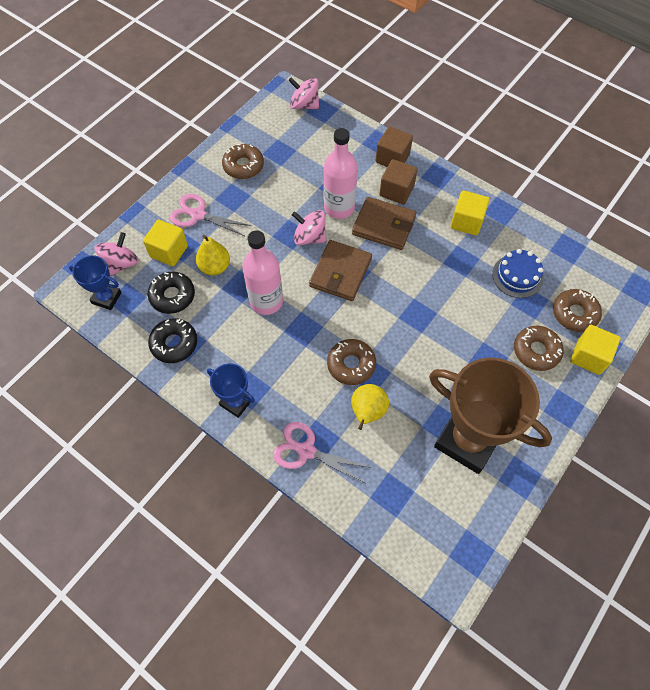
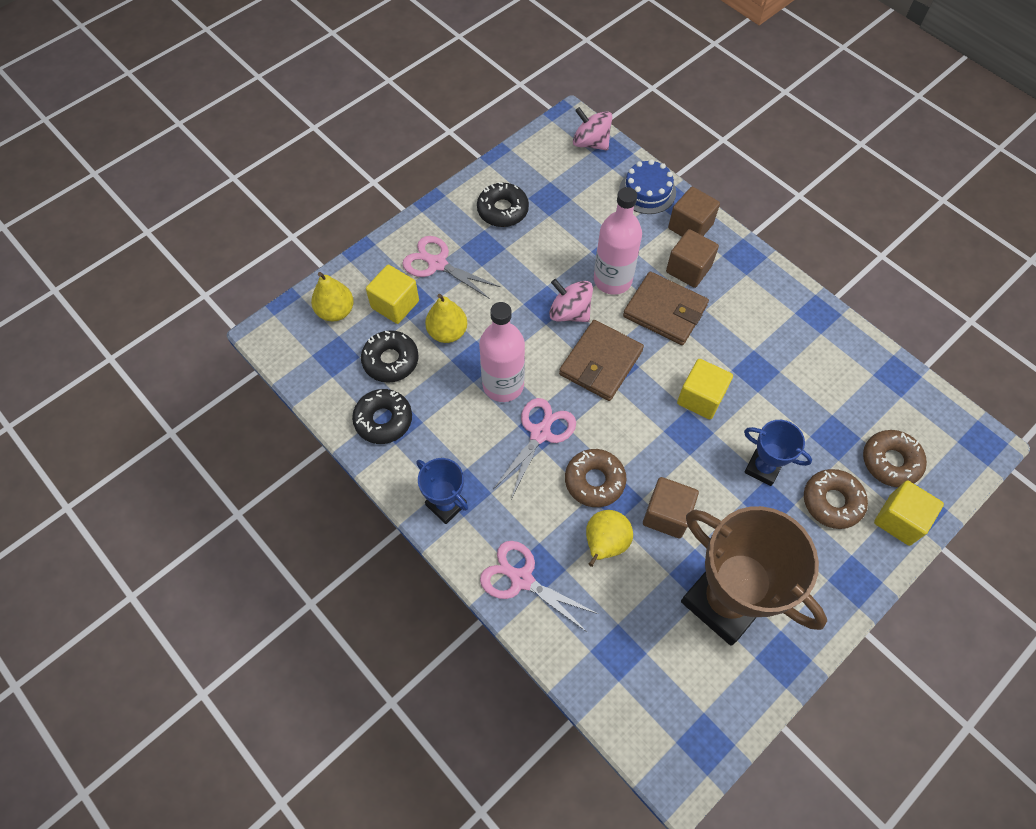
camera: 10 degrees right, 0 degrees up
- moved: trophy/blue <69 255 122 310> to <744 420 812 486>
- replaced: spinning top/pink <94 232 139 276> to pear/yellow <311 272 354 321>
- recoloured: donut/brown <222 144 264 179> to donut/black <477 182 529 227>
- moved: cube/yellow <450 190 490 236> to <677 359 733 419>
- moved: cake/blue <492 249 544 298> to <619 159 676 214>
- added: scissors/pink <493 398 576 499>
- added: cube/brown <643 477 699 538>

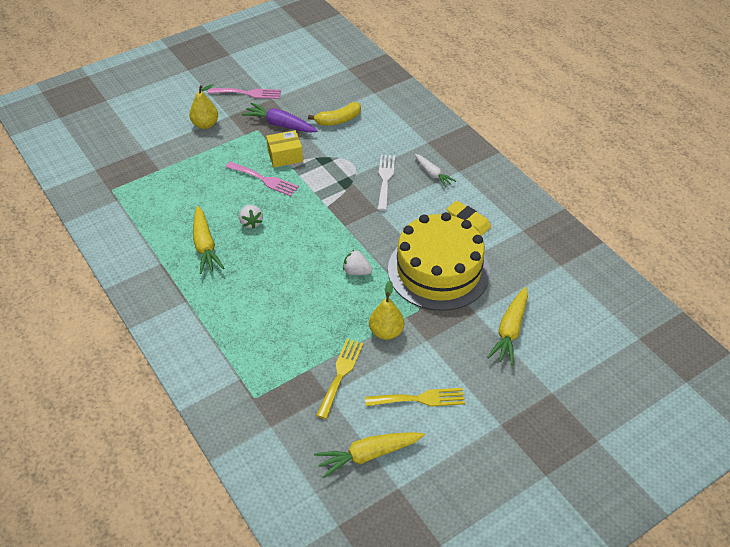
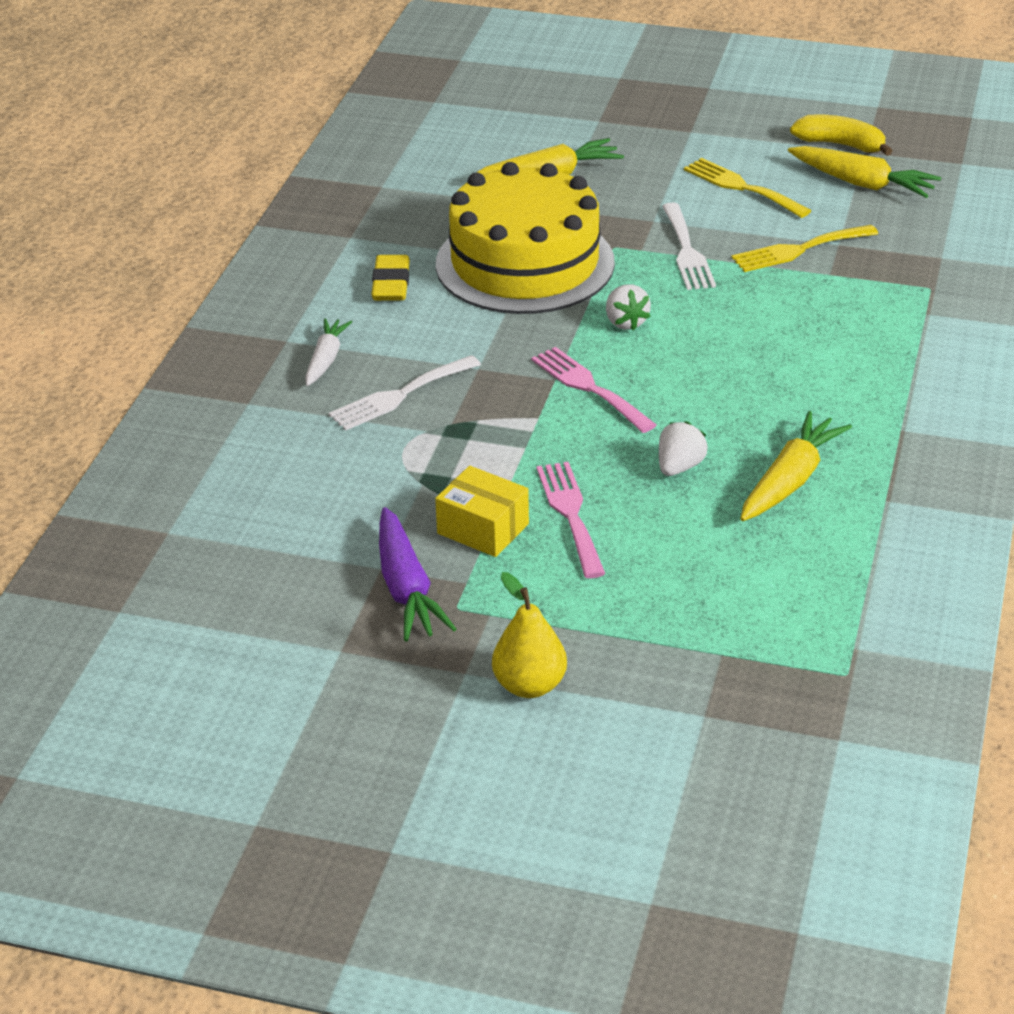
camera: 130 degrees left, 10 degrees down
- moved: fork/pink <208 88 281 99> to <531 347 657 433>
- moved: banana/yellow <308 102 361 126> to <790 114 892 156>
- replaced: pear/yellow <369 281 404 340> to fork/white <662 203 716 290>

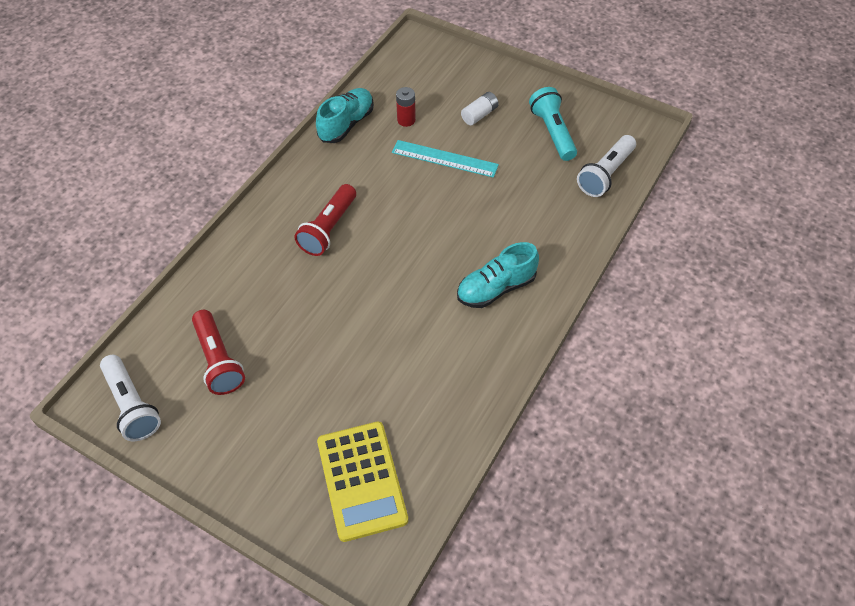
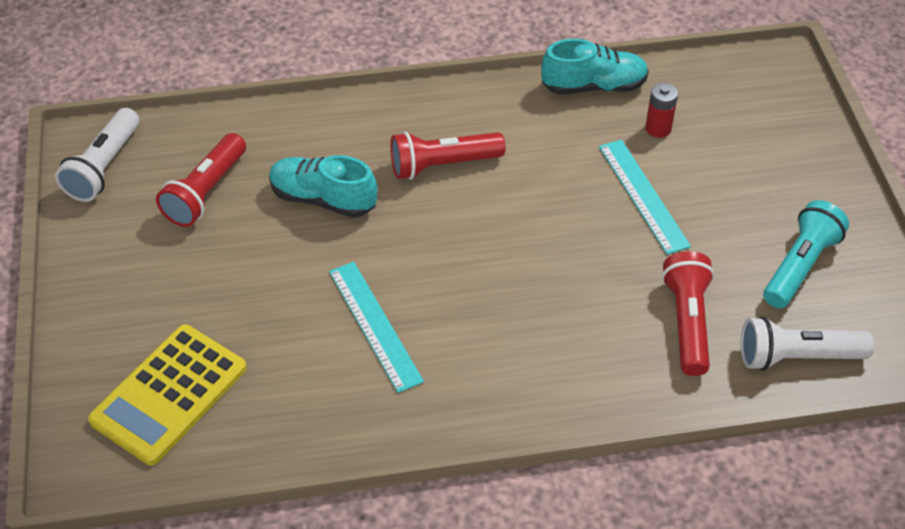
camera: 50 degrees right, 5 degrees down
- moved: shoe/turquoise <457 242 539 308> to <269 155 377 218>
- removed: battery/white <461 92 499 125>
- added: ruler/turquoise <329 262 424 393>
- added: flashlight/red <662 251 714 376>

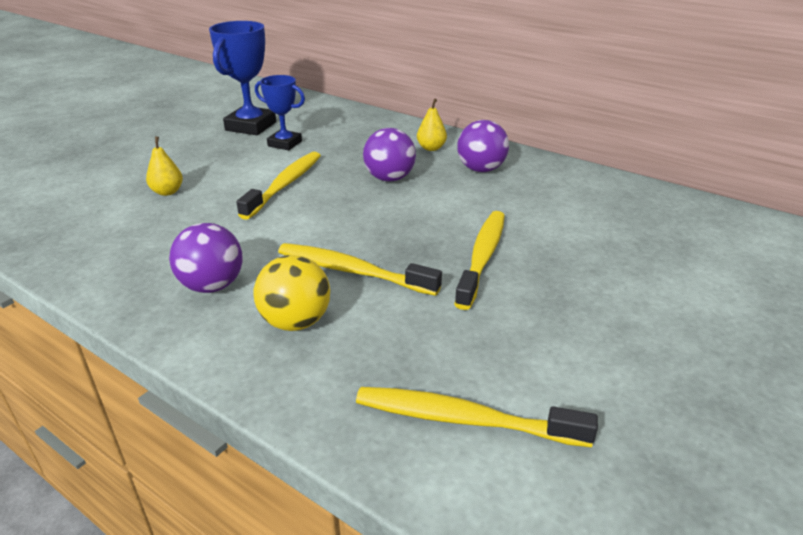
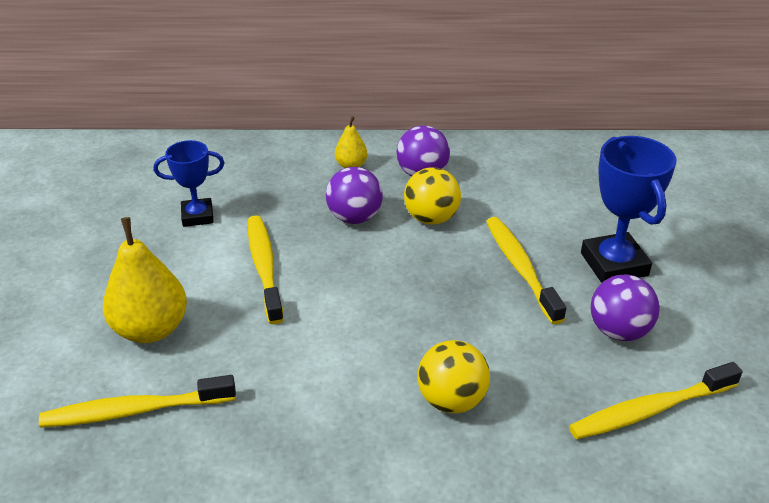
camera: 35 degrees left, 5 degrees up
- resized: pear/yellow <146 136 183 196> = <103 217 187 343> x1.93
- moved: ball/purple <169 223 242 293> to <591 274 660 341>
- moved: trophy/blue <209 21 276 135> to <581 136 677 283>
- moved: toothbrush/yellow <278 243 442 296> to <39 375 236 428>
- added: ball/yellow <404 167 461 225>

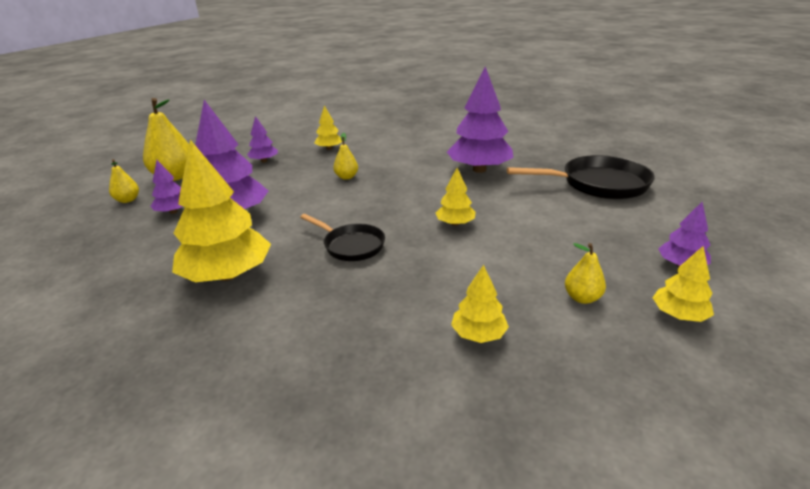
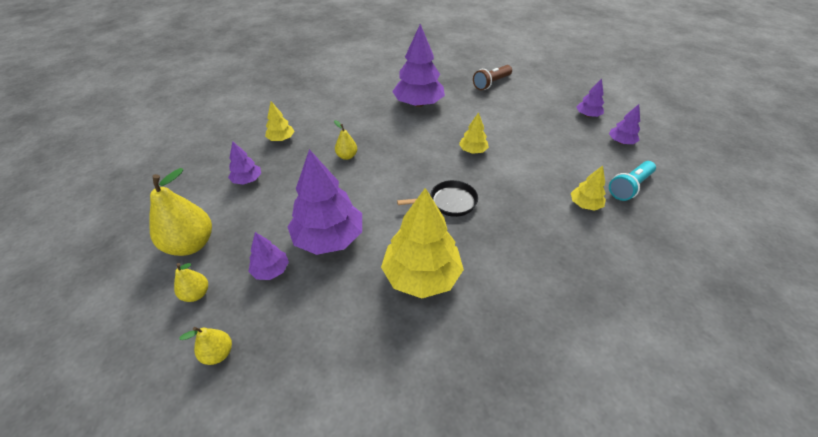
camera: 50 degrees left, 15 degrees up
- replaced: pan/black <507 155 655 199> to flashlight/brown <473 65 512 90>
- moved: pear/yellow <565 243 606 304> to <179 327 232 365>
- recoloured: tree/yellow <652 246 714 322> to tree/purple <609 104 640 144>
- added: flashlight/turquoise <609 161 656 201>

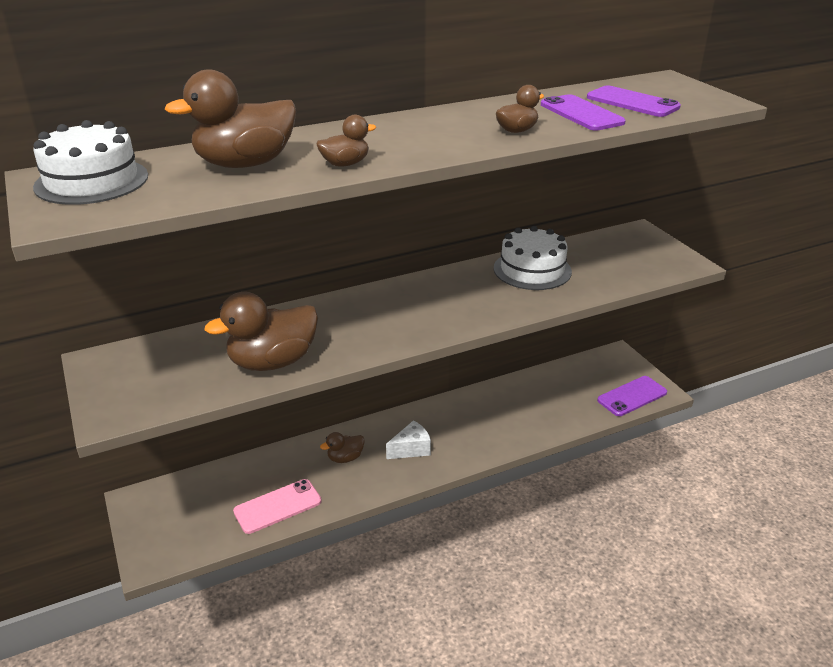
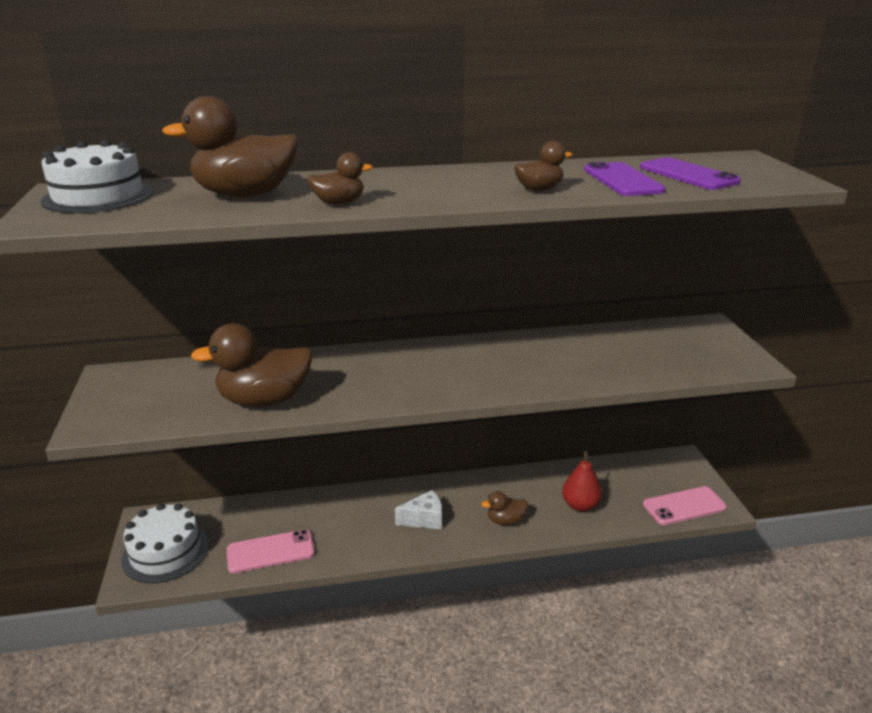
camera: 15 degrees right, 5 degrees down
- moved: duck/brown <320 432 365 463> to <481 491 528 525>
- moved: cake/white <494 226 572 290> to <121 503 209 583>
- recoloured: phone/purple <597 376 667 416> to phone/pink <643 486 727 525>
- added: pear/red <562 451 602 512>

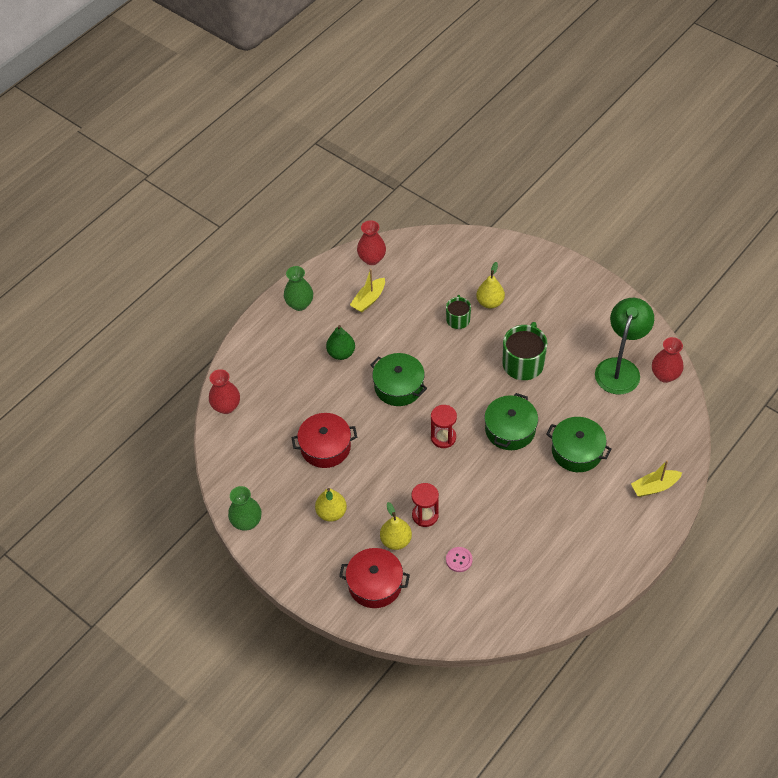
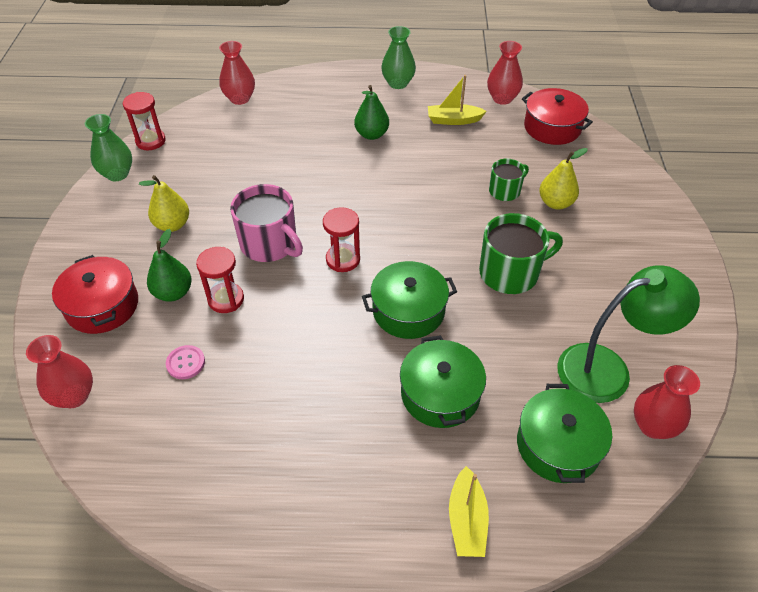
camera: 50 degrees right, 5 degrees down
- moved: pot/red <291 413 357 468> to <522 88 593 145>
- moved: pot/green <370 353 427 406> to <517 384 612 483>
- recoloured: pear/yellow <380 502 412 550> to pear/green <147 229 192 302>
- turned: boat/yellow <631 460 682 497> = <449 466 489 557> 120 degrees counterclockwise
- added: vase/red <26 335 93 408>
- added: hourglass/red <123 92 166 150>
- added: mug/pink <230 184 303 262>

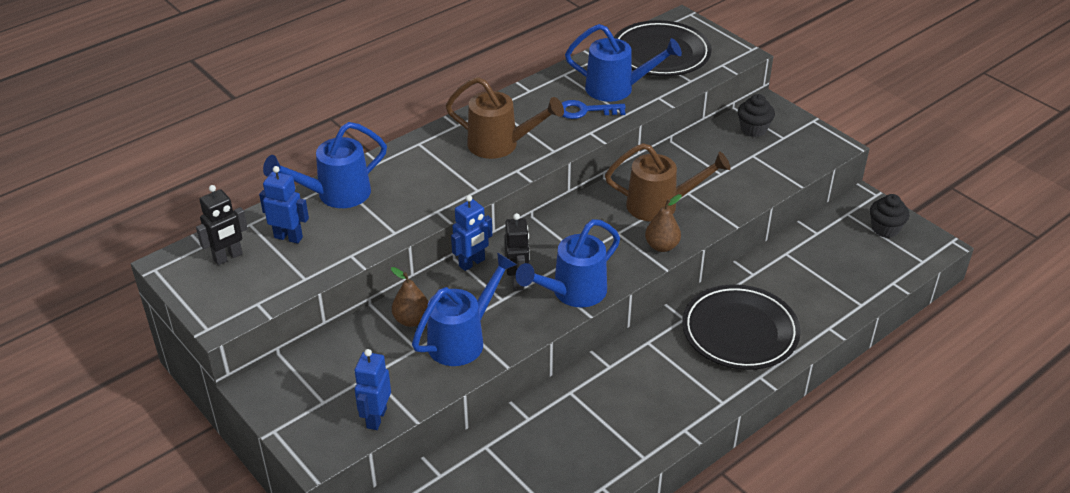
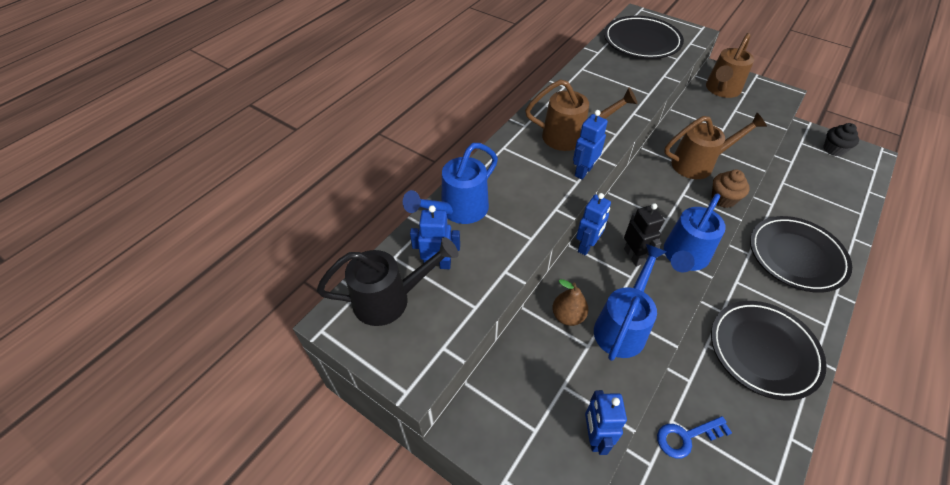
camera: 15 degrees left, 10 degrees up
- replaced: robot/black <196 185 248 265> to watering can/black <317 237 459 326>
- moved: key/blue <562 100 626 119> to <657 416 732 459>
- removed: watering can/blue <565 24 682 102>
- replaced: pear/brown <645 194 682 252> to cupcake/brown <711 170 750 208>
- replaced: cupcake/black <738 94 775 137> to watering can/brown <706 33 754 98>
- added: robot/blue <573 110 608 179>
- added: plate/black <711 301 826 401>

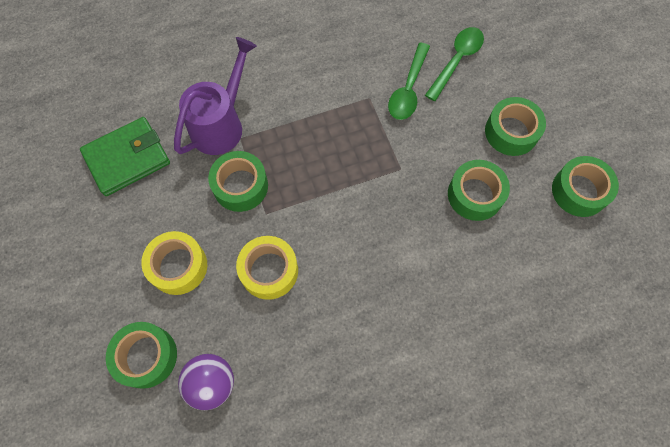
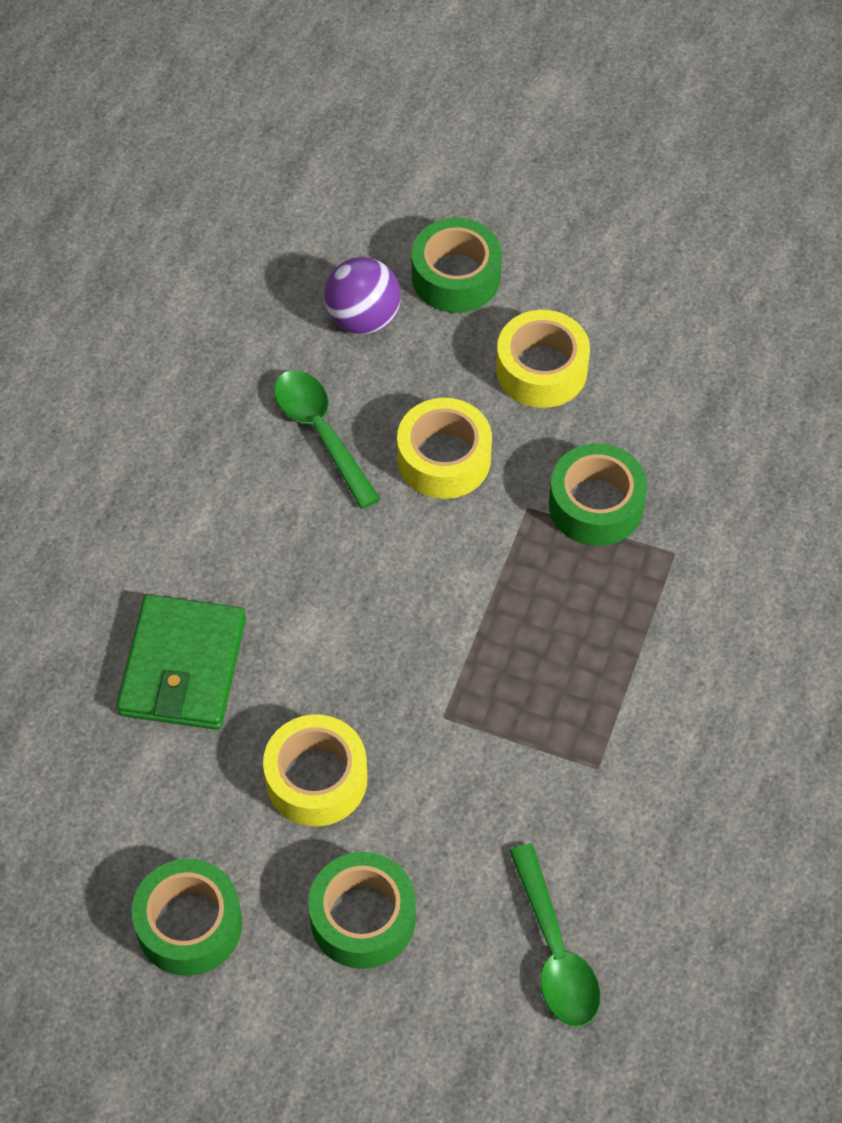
camera: 130 degrees right, 10 degrees down
- moved: wallet/green <80 117 170 196> to <117 594 246 730>
- removed: watering can/purple <174 37 257 155>
- moved: spoon/green <388 43 430 120> to <274 370 380 509>
- recoloured: tape/green <448 160 510 221> to tape/yellow <263 715 367 826>

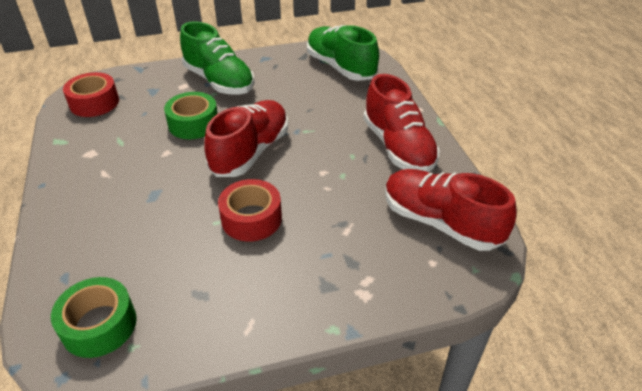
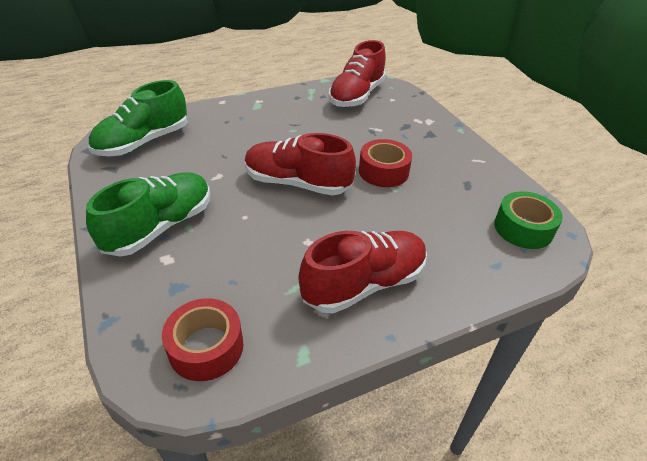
camera: 100 degrees left, 0 degrees up
- removed: tape/green <164 92 218 139>
- moved: shoe/red <363 74 440 172> to <299 231 427 314>

